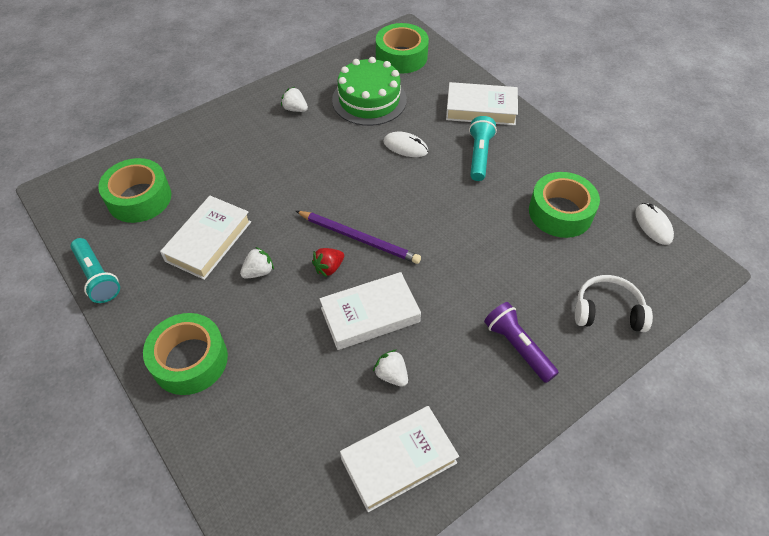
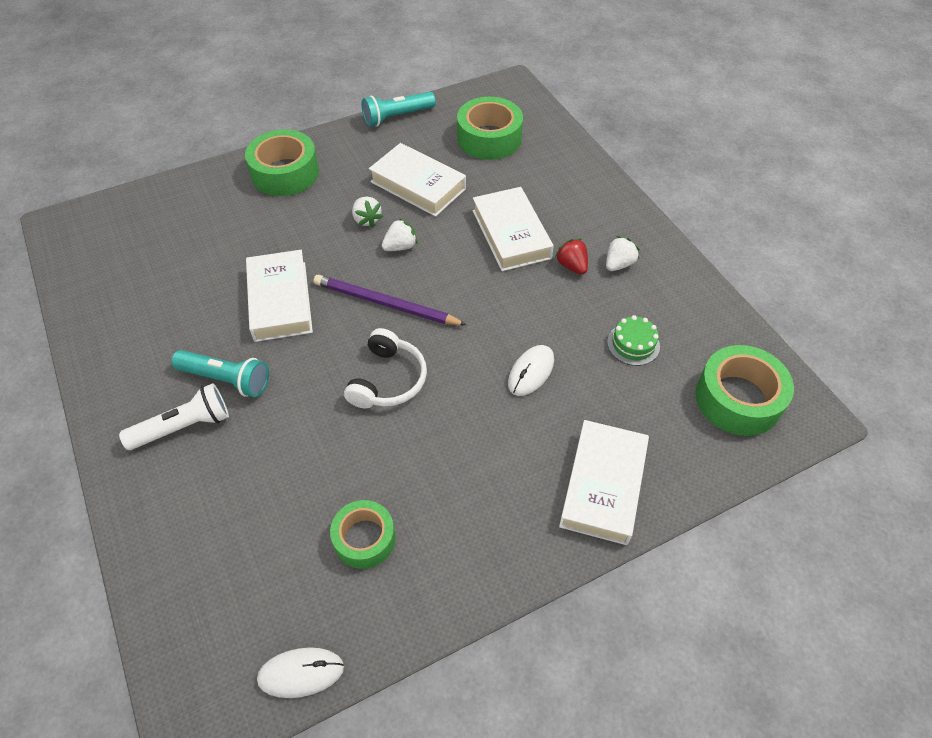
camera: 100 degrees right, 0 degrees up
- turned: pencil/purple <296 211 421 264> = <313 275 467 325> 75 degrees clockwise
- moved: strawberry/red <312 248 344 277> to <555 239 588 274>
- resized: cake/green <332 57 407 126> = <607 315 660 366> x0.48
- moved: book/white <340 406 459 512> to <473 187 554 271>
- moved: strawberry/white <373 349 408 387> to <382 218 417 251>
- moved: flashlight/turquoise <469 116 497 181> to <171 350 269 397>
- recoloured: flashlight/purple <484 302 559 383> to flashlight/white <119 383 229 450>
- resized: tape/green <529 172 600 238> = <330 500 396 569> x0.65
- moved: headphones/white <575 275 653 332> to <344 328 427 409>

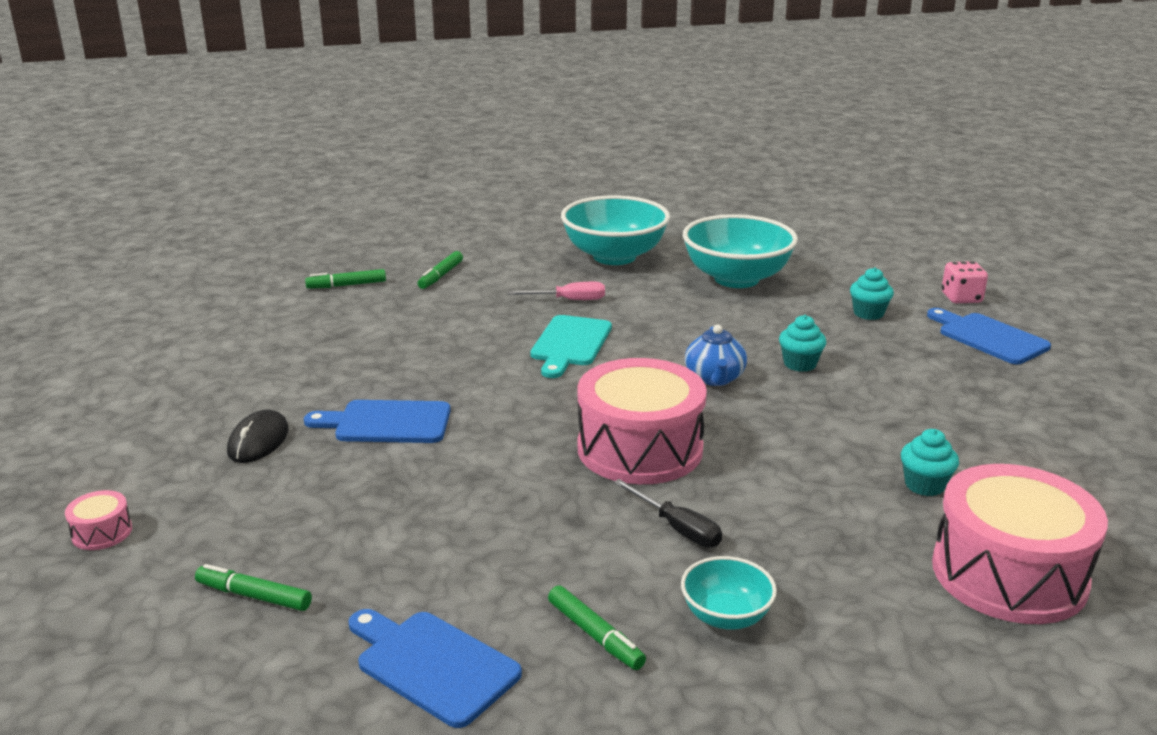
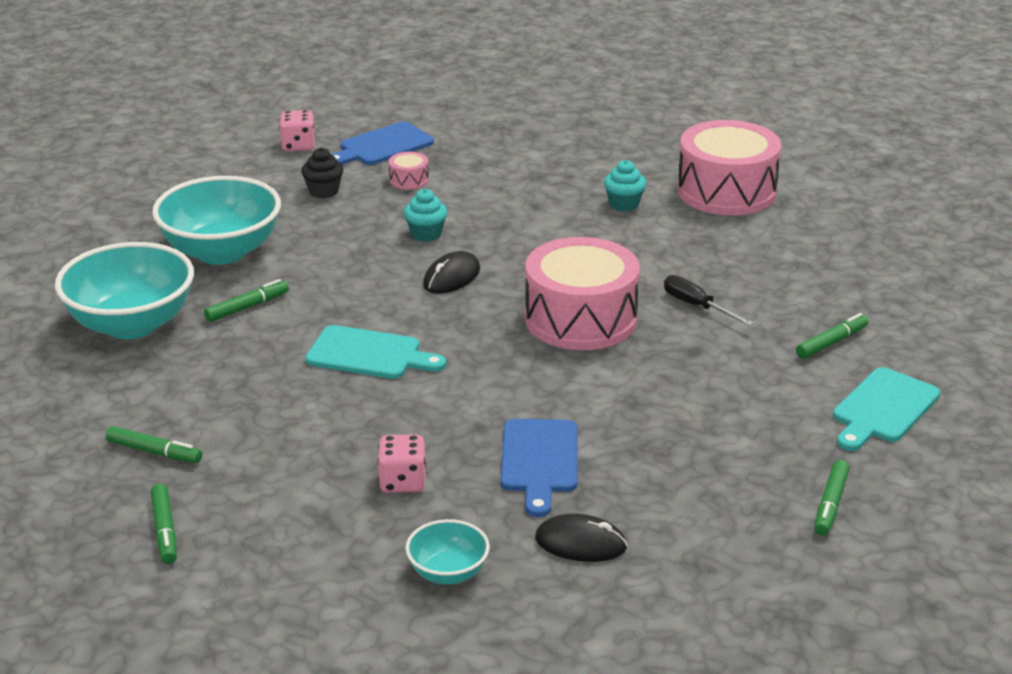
camera: 90 degrees left, 5 degrees up
- moved: drum/pink <65 490 132 550> to <389 152 429 189>
- recoloured: cutting board/blue <348 609 522 728> to cutting board/turquoise <833 367 940 451>
- removed: screwdriver/pink <507 282 605 300>
- turned: screwdriver/black <613 479 722 548> = <664 275 754 326> 90 degrees counterclockwise
- moved: bowl/turquoise <681 556 777 630> to <405 519 490 584>
- replaced: teapot/blue <685 324 747 386> to mouse/black <423 251 480 294>
- recoloured: cupcake/turquoise <850 268 894 320> to cupcake/black <301 148 343 199>
- added: marker/green <204 279 289 322>
- added: dice/pink <377 434 426 493>

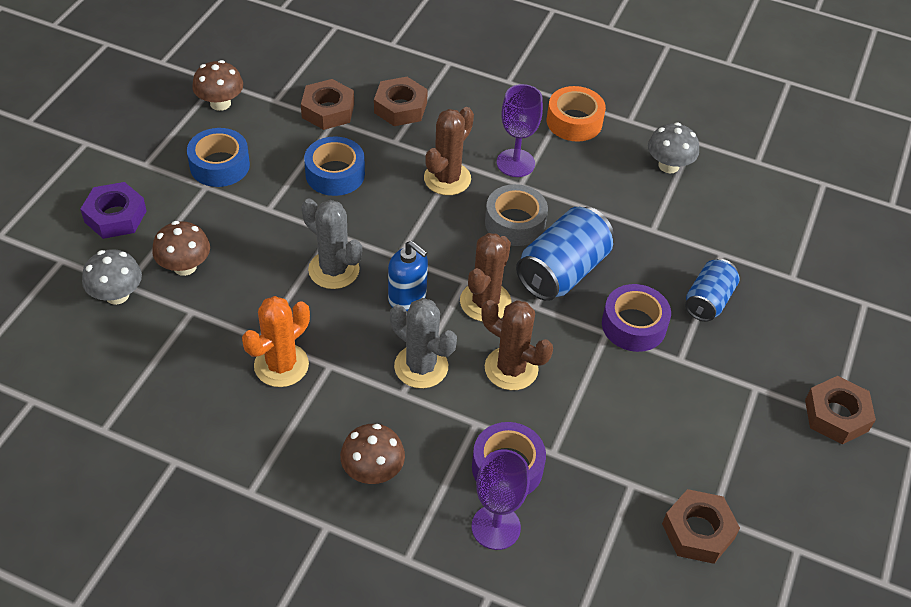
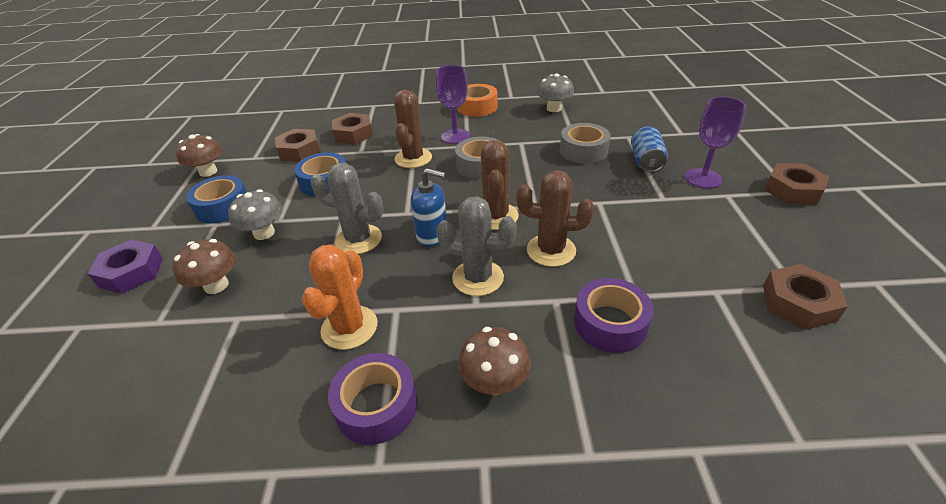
camera: 20 degrees left, 10 degrees down
- moved: mushroom/grey <82 249 142 305> to <228 189 282 240>
- moved: goblet/purple <471 450 530 550> to <685 97 746 189>
- removed: can/blue <516 207 614 301>
- moved: tape/purple <602 284 671 352> to <328 353 417 445>
- added: tape/grey <560 123 610 164>

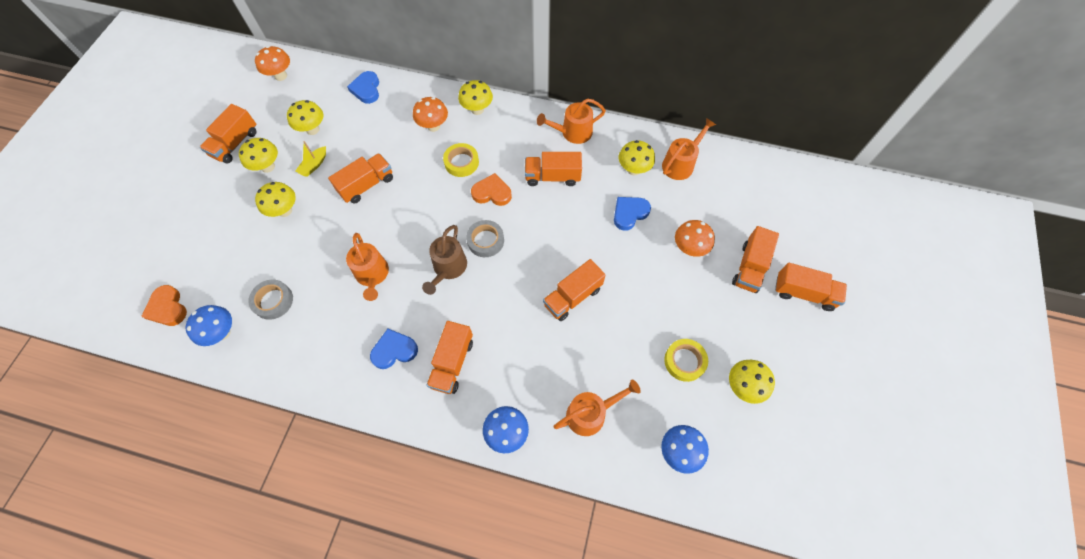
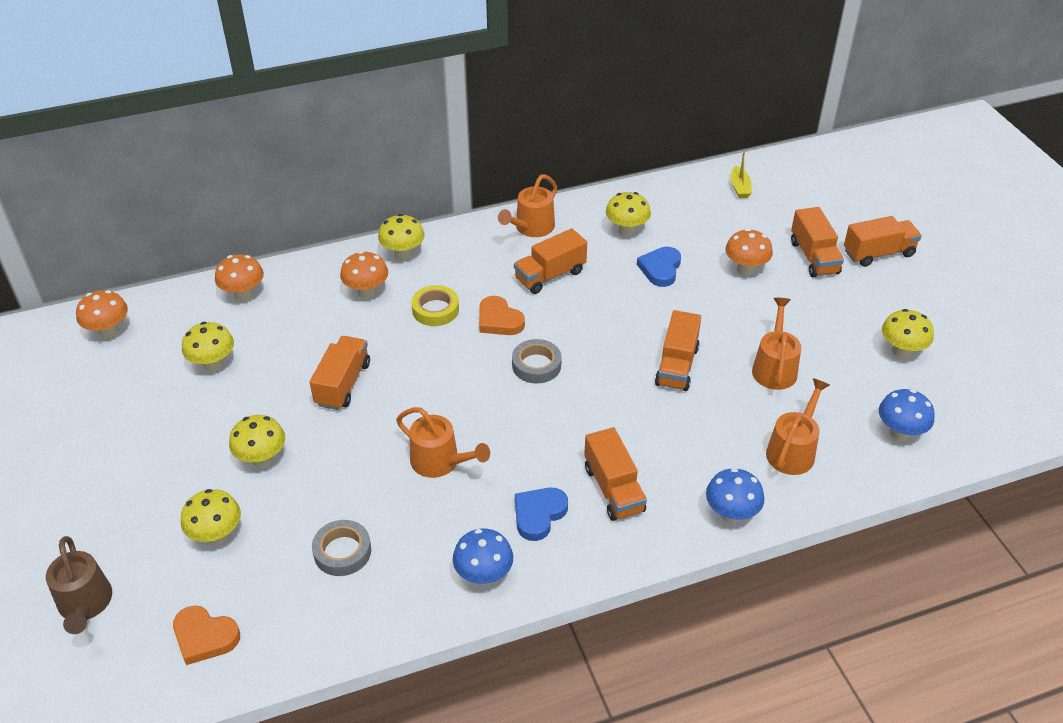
camera: 35 degrees left, 20 degrees down
- moved: mushroom/blue <186 305 232 346> to <453 529 513 586>
- removed: truck/orange <200 104 257 164>
- moved: mushroom/yellow <239 138 278 173> to <181 489 241 545>
- moved: boat/yellow <295 141 326 177> to <731 152 752 198>
- replaced: heart/blue <347 71 379 104> to mushroom/orange <215 254 264 301>
- moved: watering can/brown <422 225 467 295> to <46 536 112 634>
- turned: heart/orange <471 173 512 206> = <479 296 525 335> 105 degrees counterclockwise
- moved: watering can/orange <662 118 716 180> to <752 298 801 390>
- removed: tape/yellow <664 339 708 382>

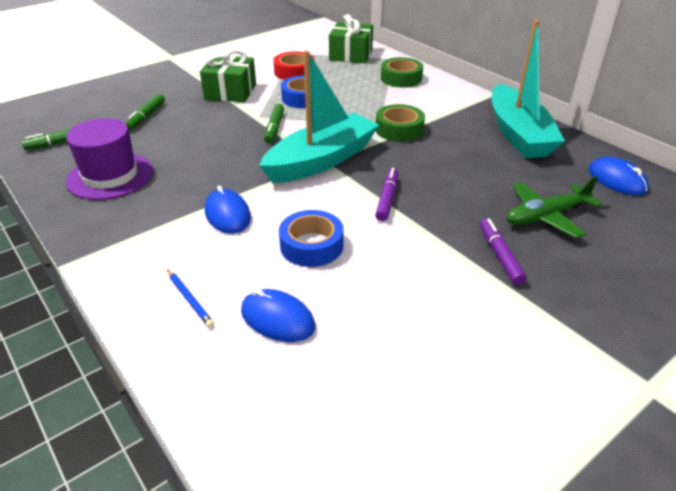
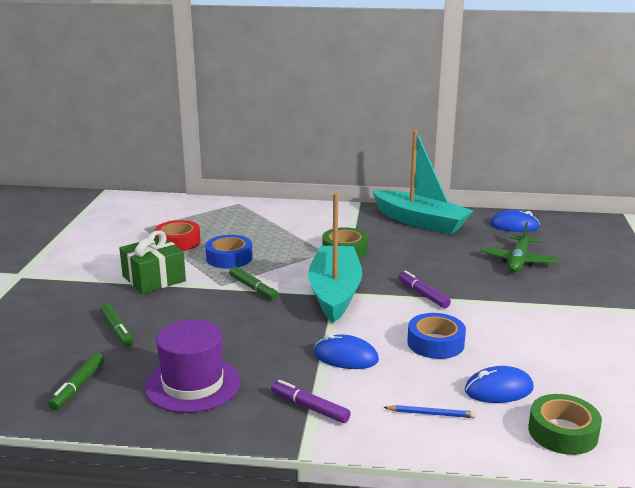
camera: 45 degrees left, 15 degrees down
- removed: gift/green <329 14 373 63>
- moved: tape/green <381 57 423 88> to <528 394 602 455>
- moved: marker/purple <480 218 527 285> to <271 380 351 423>

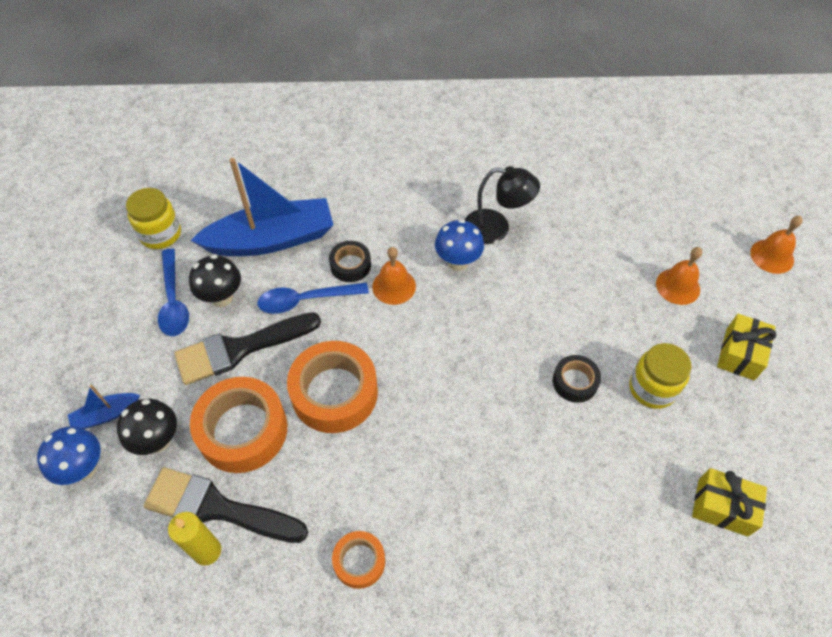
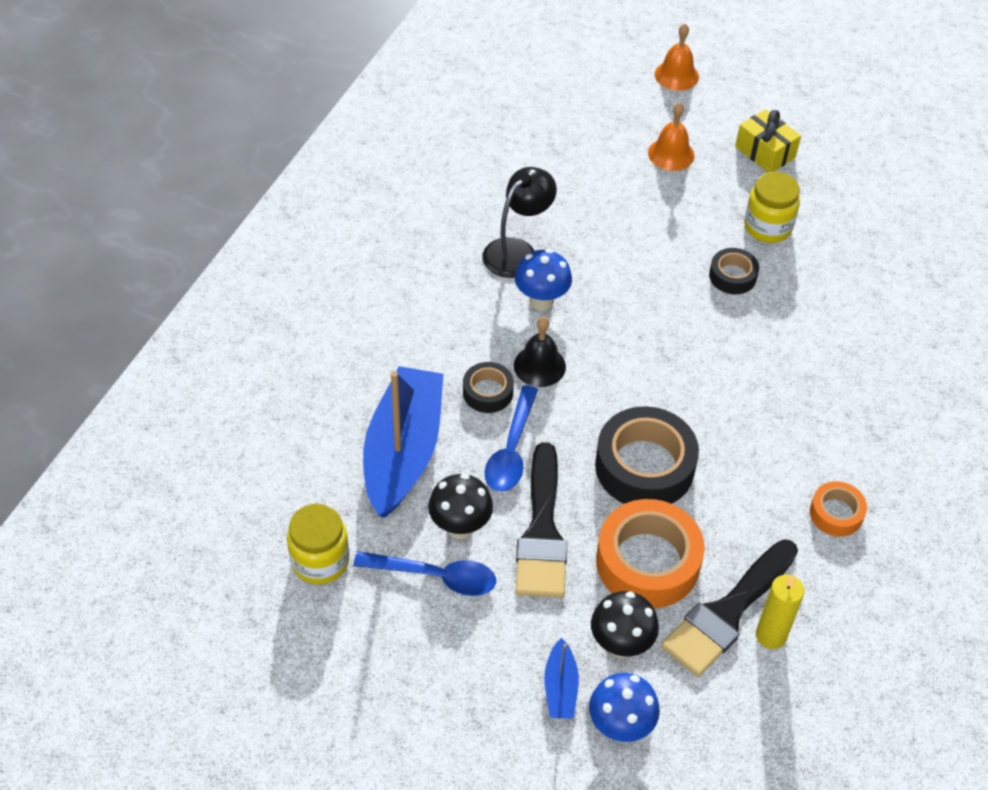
camera: 65 degrees left, 5 degrees down
- recoloured: tape/orange <287 341 378 433> to tape/black <595 406 699 504>
- recoloured: bell/orange <372 247 416 305> to bell/black <514 317 566 387>
- removed: gift/yellow <692 468 767 537>

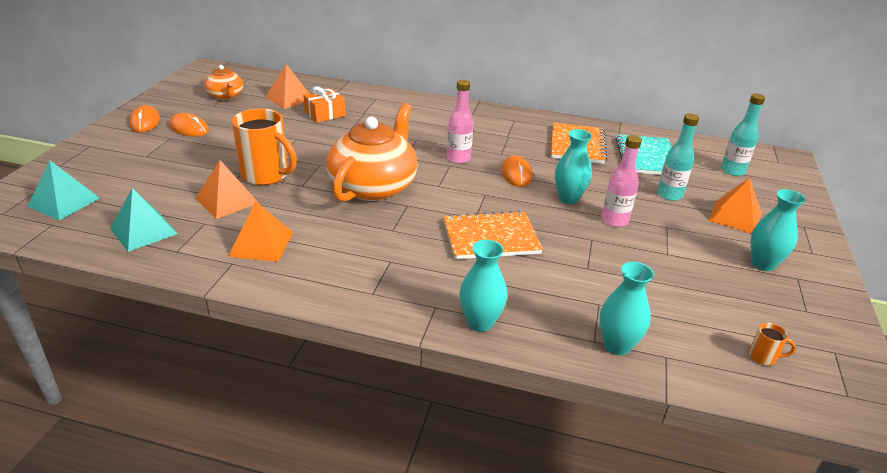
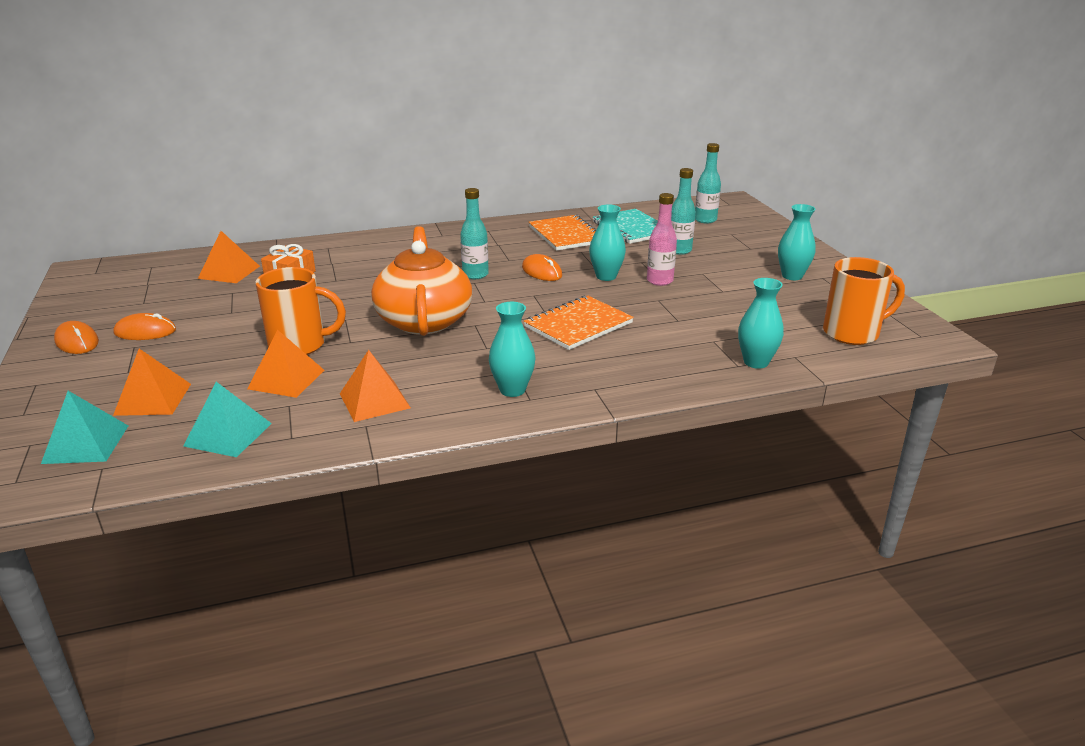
camera: 30 degrees left, 5 degrees down
- removed: teapot/orange <204 65 243 100>
- recoloured: bottle/pink <447 80 473 164> to bottle/turquoise <460 188 489 279>
- moved: vase/turquoise <459 240 507 332> to <489 302 535 397>
- moved: pyramid/orange <708 177 762 234> to <113 349 191 416>
- resized: mug/orange <749 323 796 366> = <823 257 905 345> x2.41

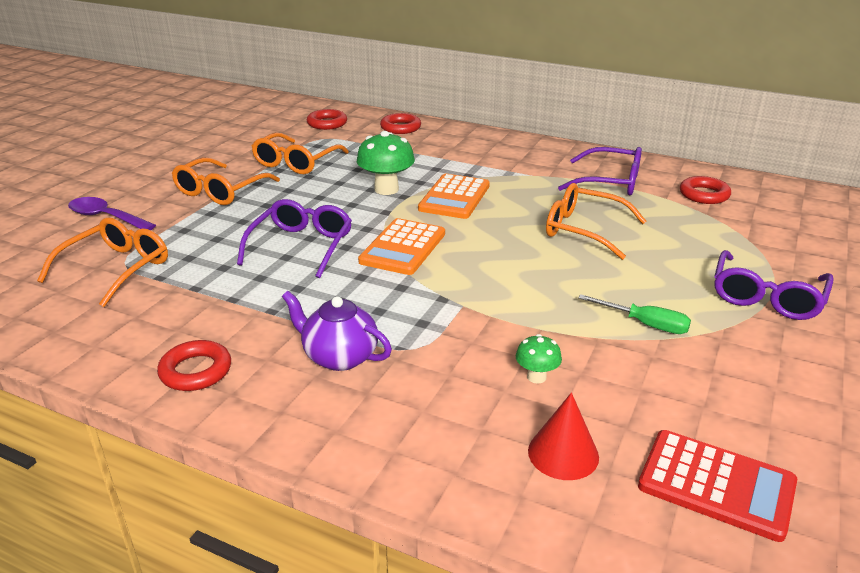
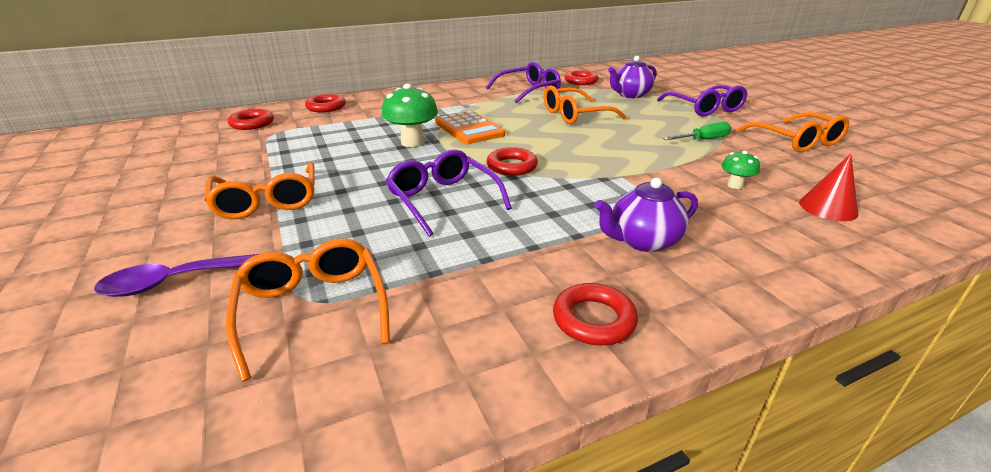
camera: 50 degrees left, 0 degrees up
- moved: glasses/orange <251 133 349 174> to <737 112 849 152>
- replaced: calculator/orange <358 218 445 275> to ring/red <486 147 538 176>
- removed: calculator/red <638 430 797 542>
- added: teapot/purple <608 56 657 98>

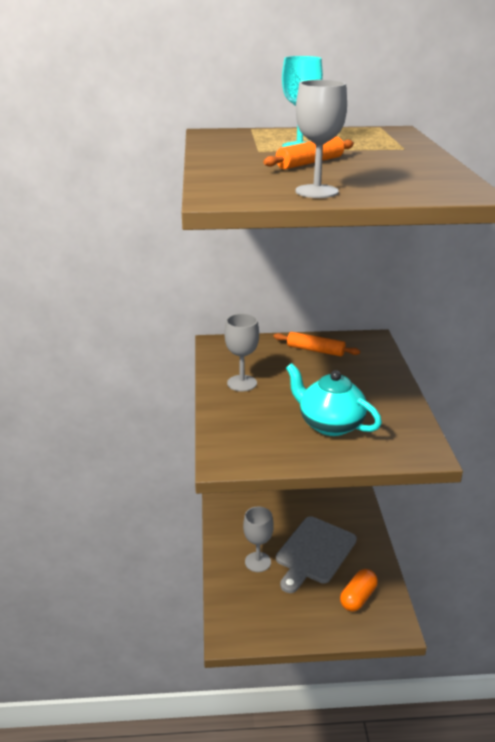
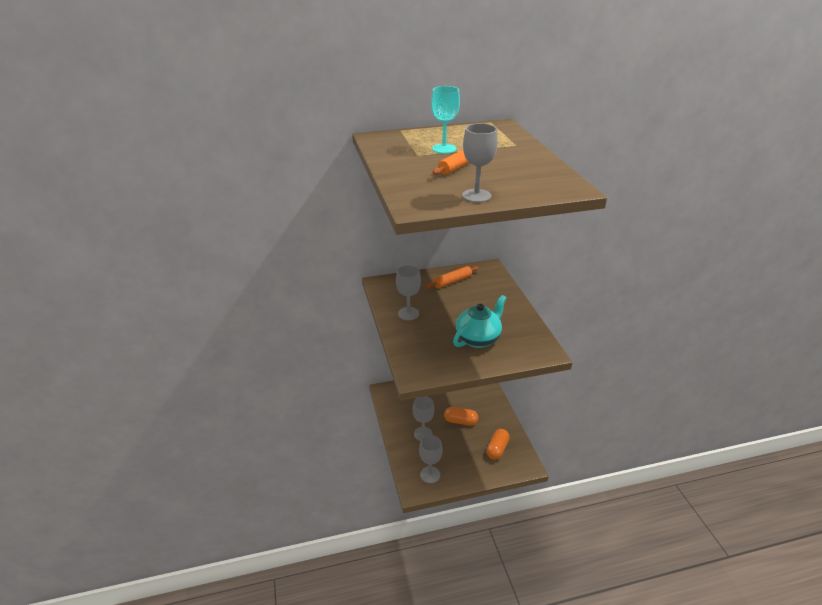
camera: 10 degrees left, 5 degrees up
- turned: rolling pin/orange <273 332 360 356> = <425 266 479 288> 45 degrees counterclockwise
- replaced: cutting board/grey <276 516 357 593> to capsule/orange <444 407 478 425>
- turned: teapot/turquoise <286 363 382 436> = <453 295 507 348> 105 degrees clockwise
- added: goblet/grey <419 435 442 483>

